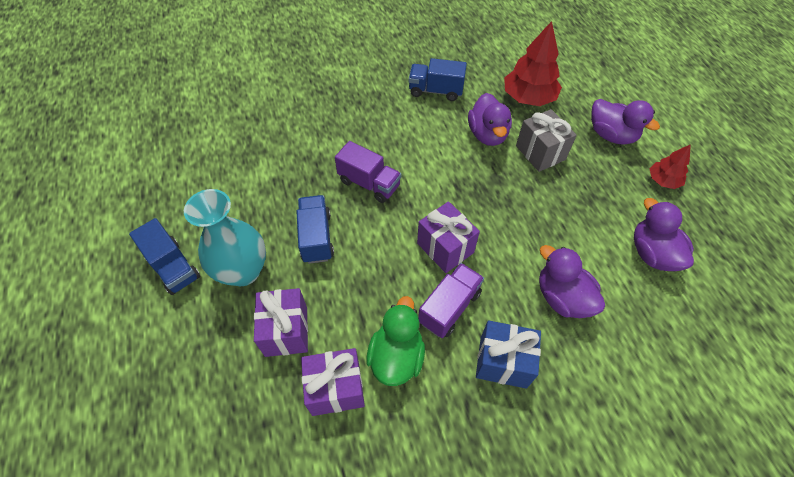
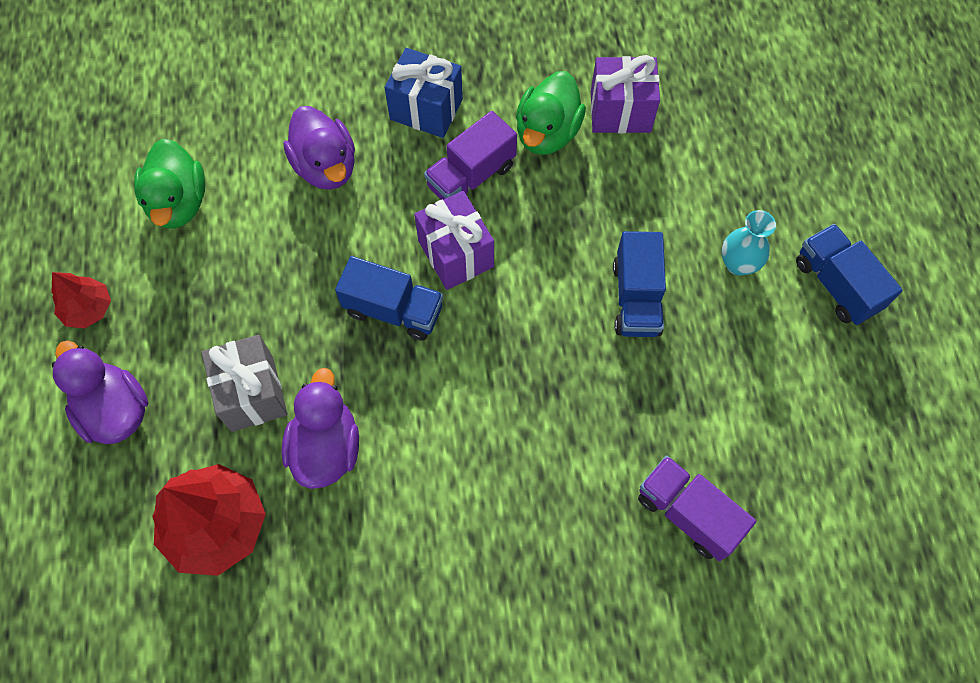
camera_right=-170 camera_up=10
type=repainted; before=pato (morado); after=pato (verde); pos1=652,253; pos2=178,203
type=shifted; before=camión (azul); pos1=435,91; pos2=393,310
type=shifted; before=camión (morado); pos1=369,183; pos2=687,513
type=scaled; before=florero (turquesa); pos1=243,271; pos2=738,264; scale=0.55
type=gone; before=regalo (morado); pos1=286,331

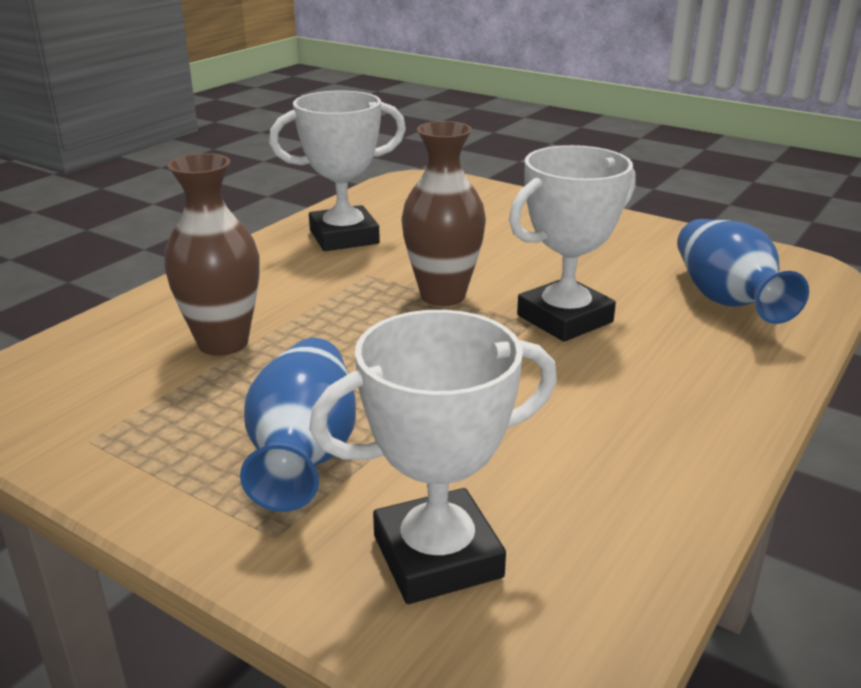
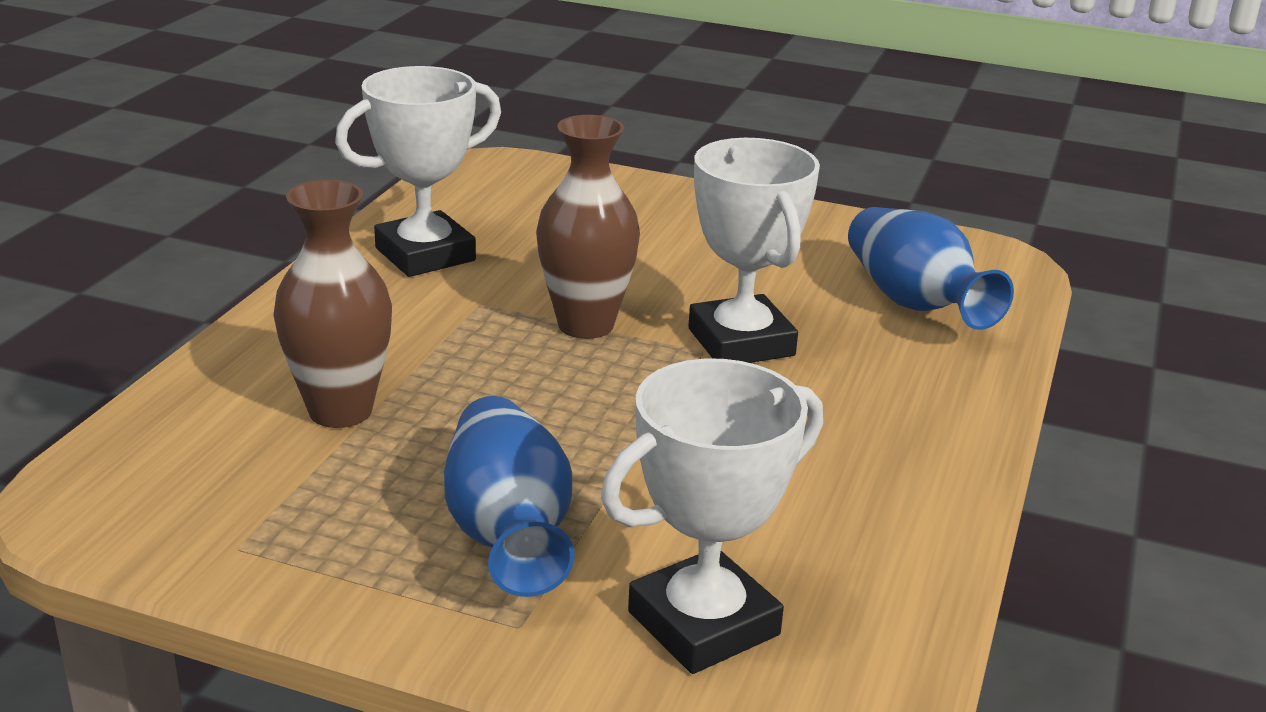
camera_right=-15 camera_up=0
type=rotated; before=trofeo (blanco); pos1=564,319; pos2=741,342; turn=-60

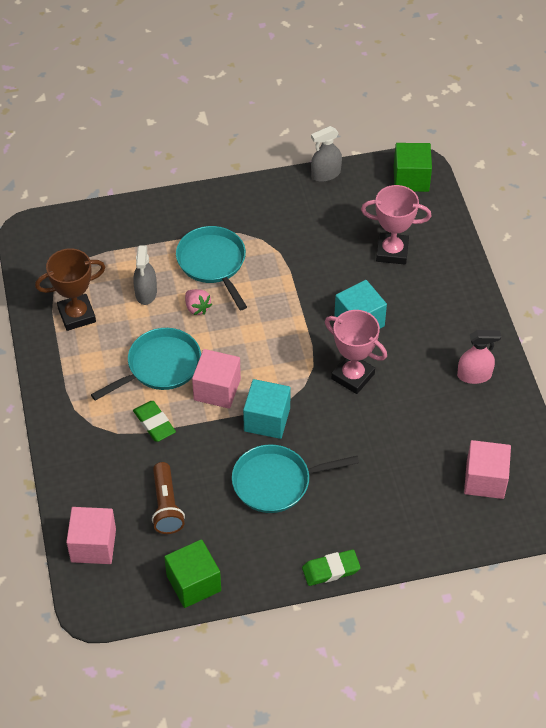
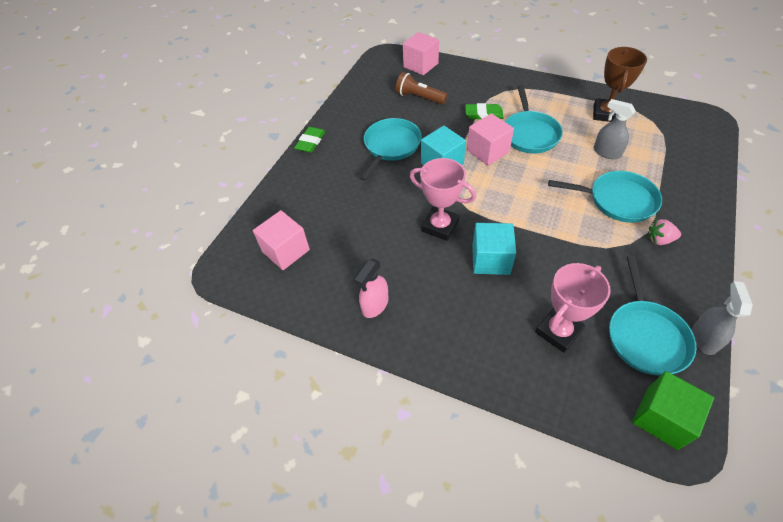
camera_right=130 camera_up=0
type=rotated; before=trofeo (rosa); pos1=352,376; pos2=440,226; turn=45
type=new; after=sartén (turquesa); pos2=645,335
type=shifted; before=fresa (rosa); pos1=197,308; pos2=659,240
type=gone; before=cubo (verde); pos1=193,583

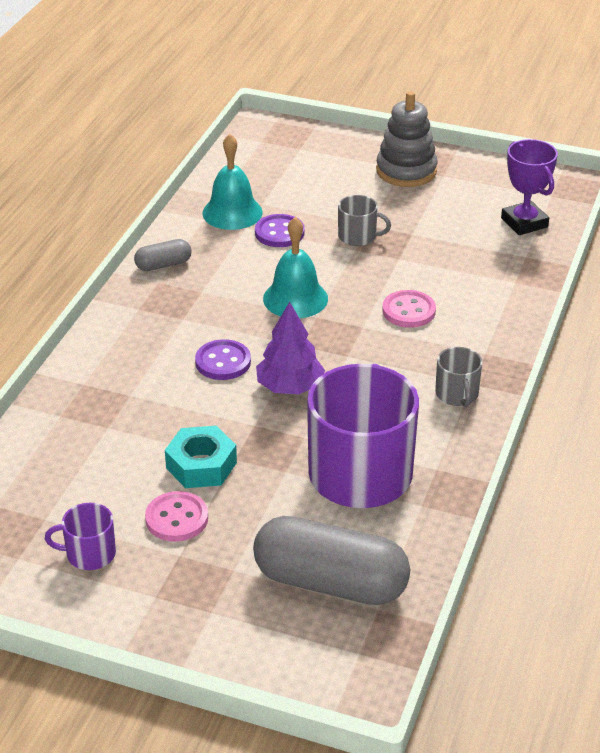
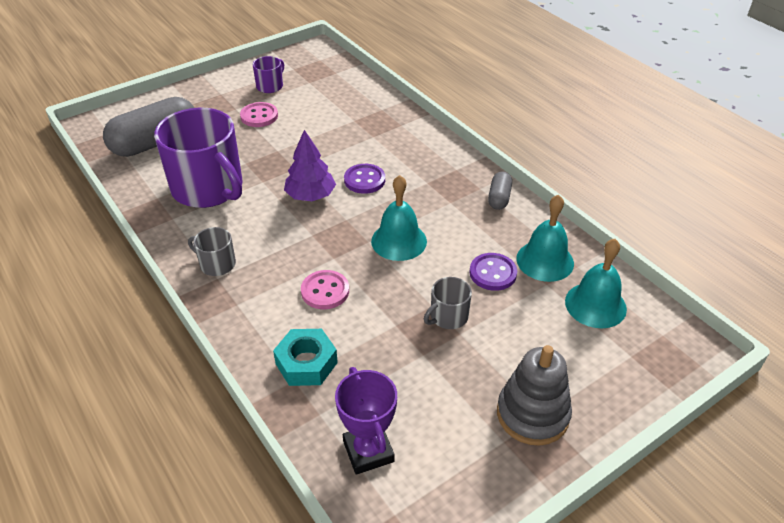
camera_right=125 camera_up=5
type=shifted; before=tuerca (turquesa); pos1=201,465; pos2=306,363
type=rotated; before=trofeo (morado); pos1=524,223; pos2=368,451; turn=60
type=new; after=campana (turquesa); pos2=595,305

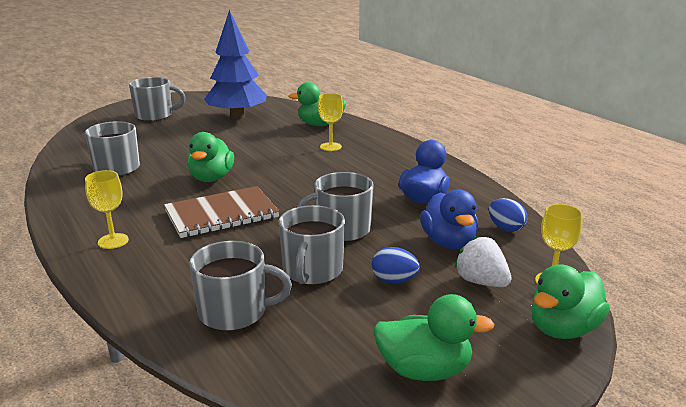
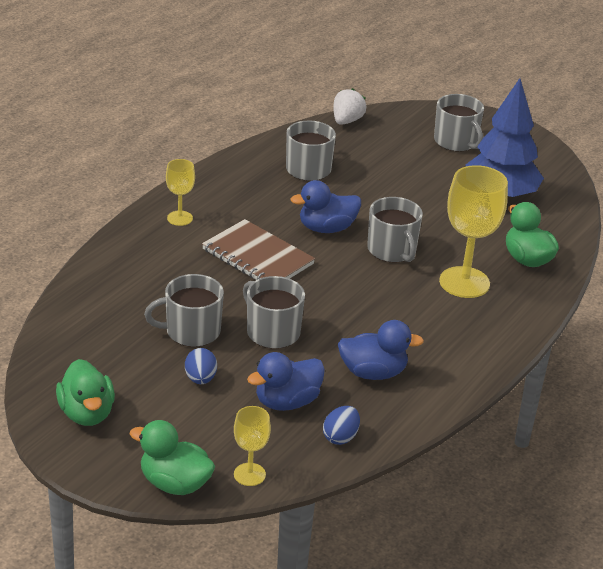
camera_right=65 camera_up=10
type=repainted; before=pato (verde); after=pato (azul); pos1=211,178; pos2=326,228
type=shifted; before=fresa (blanco); pos1=481,282; pos2=347,121
type=shifted; before=taza (gris); pos1=234,312; pos2=392,250
type=scaled; before=copa (amarillo); pos1=330,147; pos2=464,282; scale=1.89

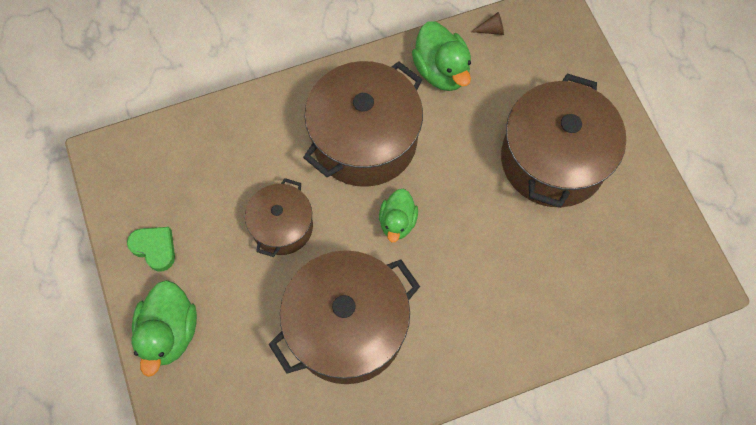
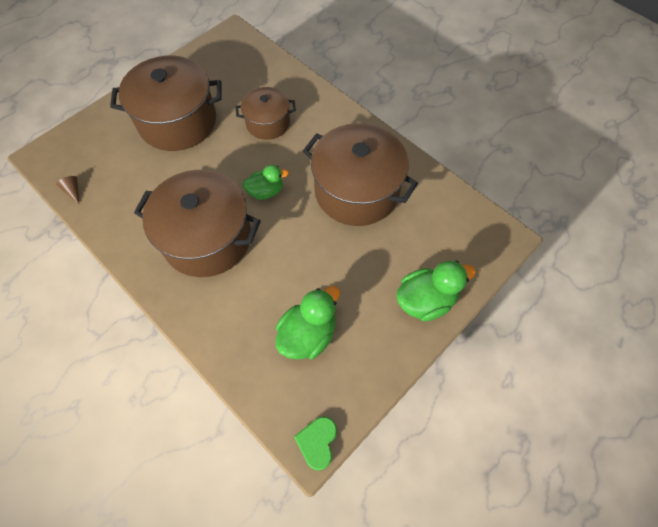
camera_right=-115 camera_up=-5
type=shifted; before=olla (marrón); pos1=282,226; pos2=268,123
type=shifted; before=pato (verde); pos1=441,71; pos2=308,334
type=shifted; before=corazón (verde); pos1=155,248; pos2=317,442

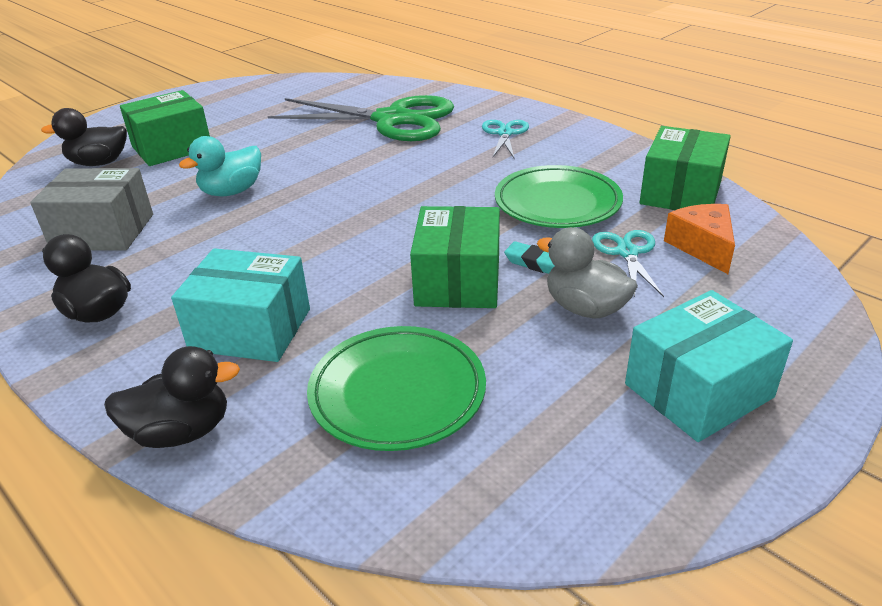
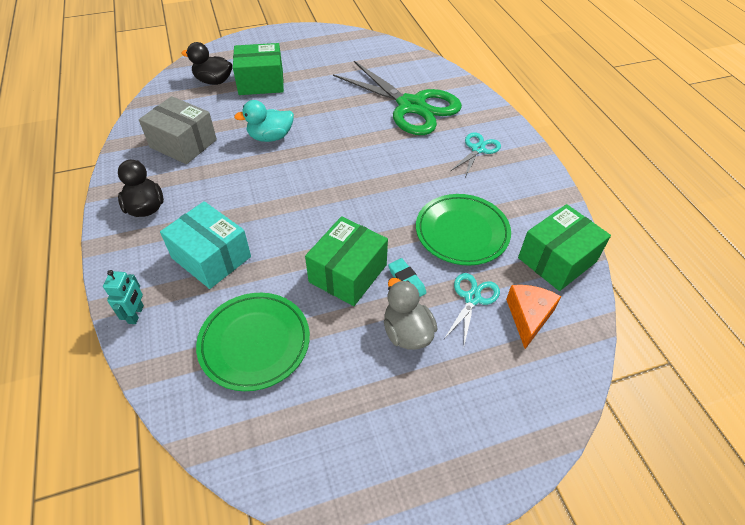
camera_right=25 camera_up=15
type=swapped; before=pato (negro); after=robot (turquesa); pos1=181,431; pos2=136,314
type=gone; before=caja (turquesa); pos1=698,391

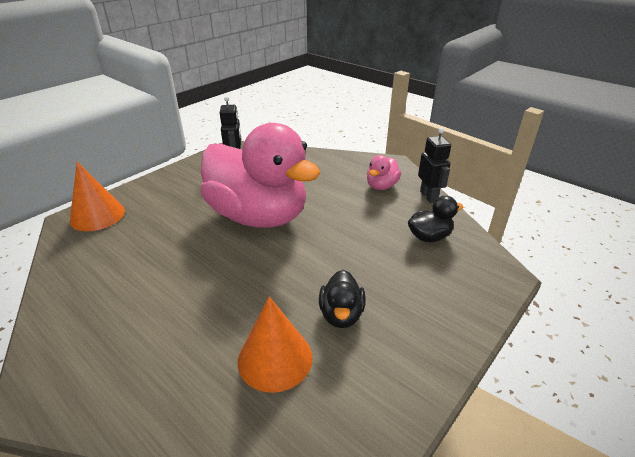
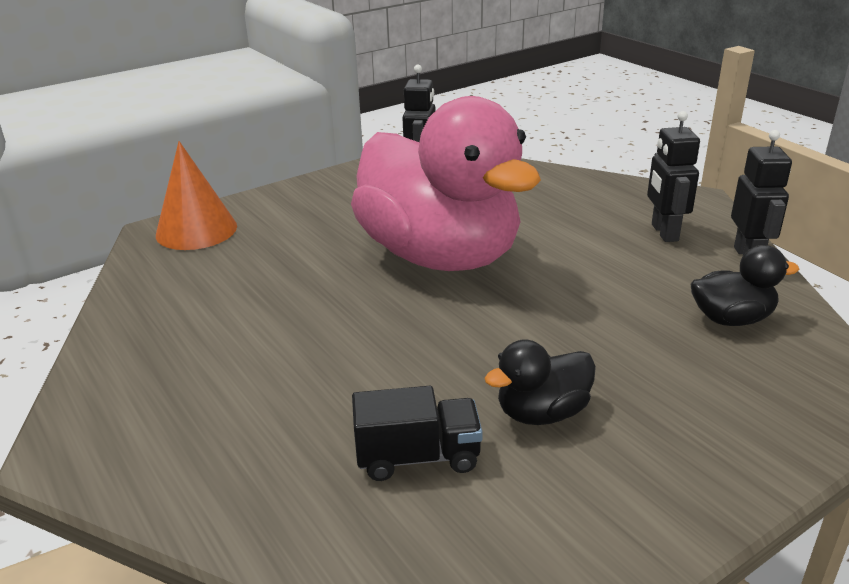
camera_right=15 camera_up=-5
type=swapped; before=cono (naranja); after=camión (negro); pos1=275,358; pos2=418,457
type=rotated; before=pato (negro); pos1=341,314; pos2=542,413; turn=45
type=swapped; before=pato (rosa); after=robot (negro); pos1=381,186; pos2=664,232

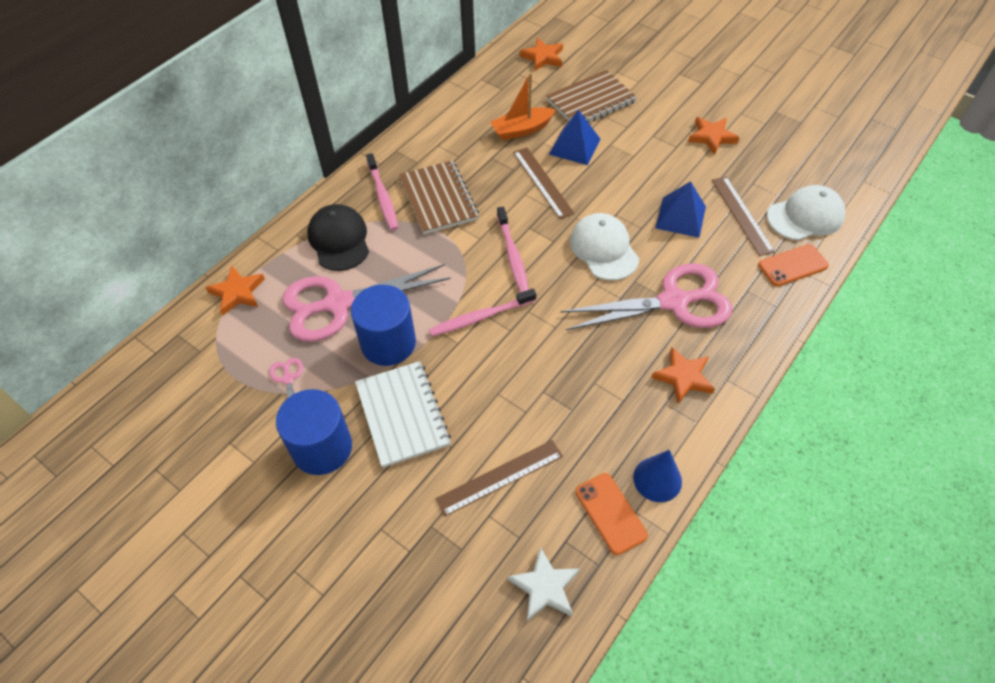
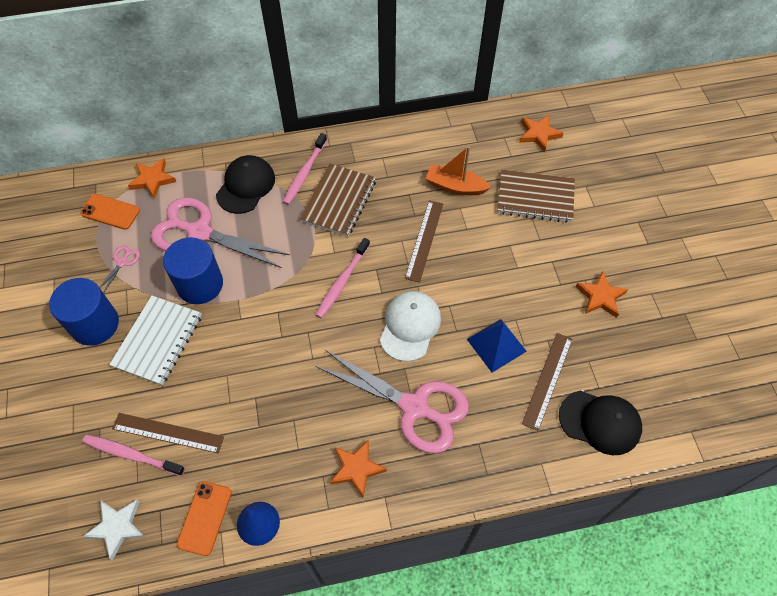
camera_right=40 camera_up=5
type=shifted; before=móvil (naranja); pos1=793,265; pos2=110,212
type=shifted; before=cepillo de dientes (rosa); pos1=480,317; pos2=131,455
type=repainted; before=gorra (blanco); after=gorra (negro); pos1=805,216; pos2=600,422
type=gone; before=pirámide (azul); pos1=574,146

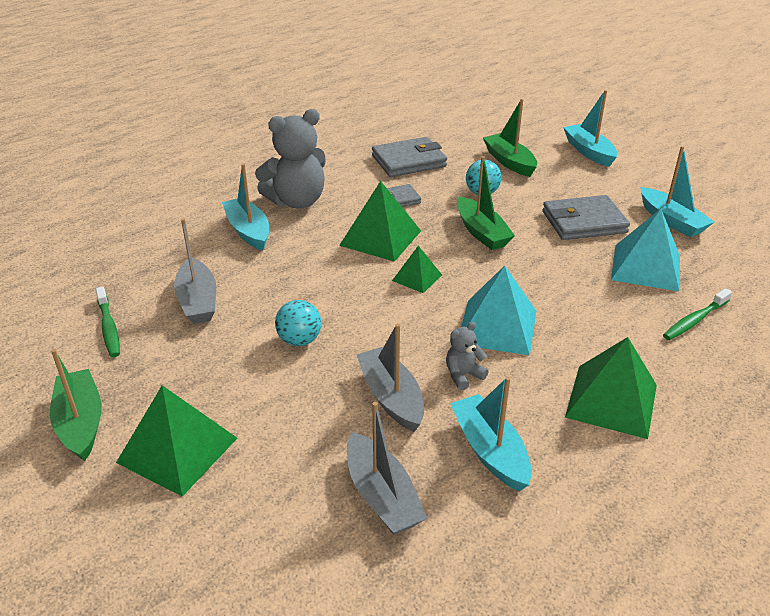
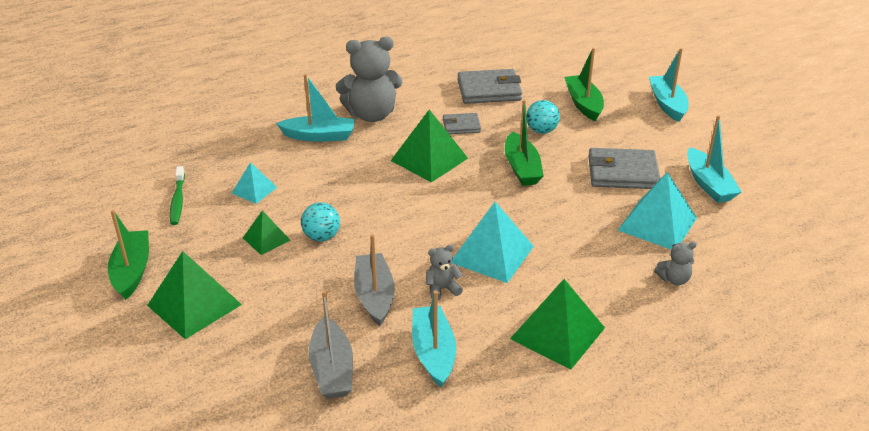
camera_right=15 camera_up=0
type=swapped; before=barco (gris); after=pirámide (turquesa); pos1=198,301; pos2=254,190
type=shifted; before=pirámide (verde); pos1=417,277; pos2=266,239
type=rotated; before=barco (turquesa); pos1=248,231; pos2=319,136; turn=105
type=swapped; before=cepillo de dientes (verde); after=osito (gris); pos1=694,320; pos2=674,279

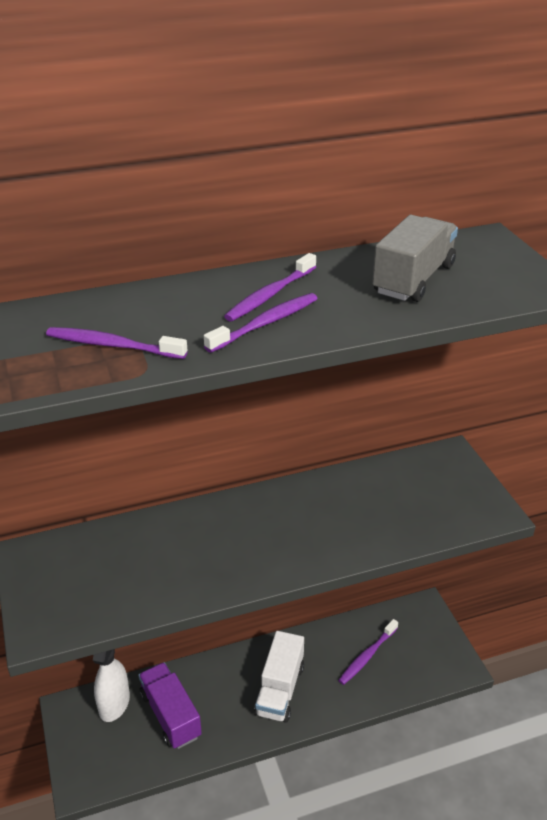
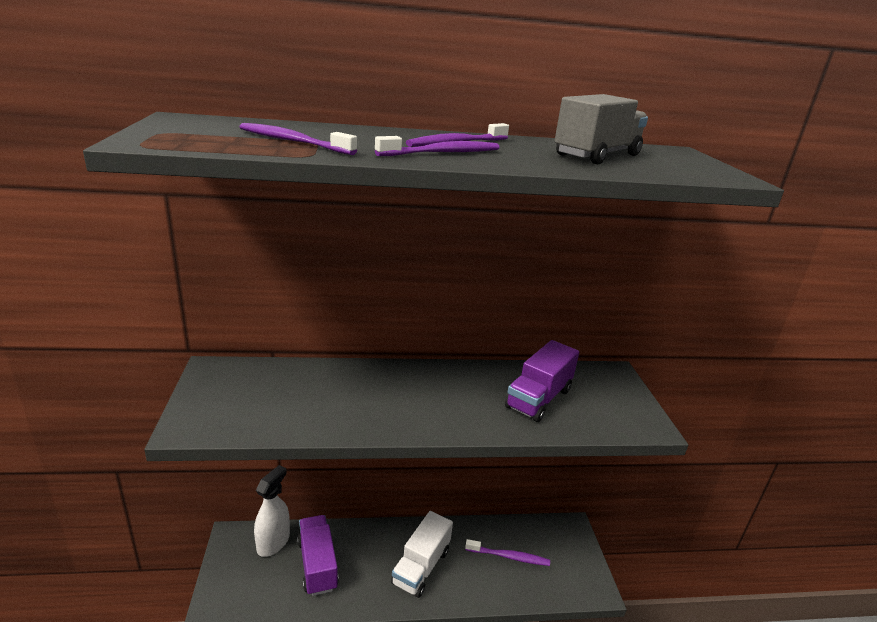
camera_right=10 camera_up=-10
type=rotated; before=cepillo de dientes (morado); pos1=367,656; pos2=509,557; turn=-135
type=new; after=camión (morado); pos2=538,398

